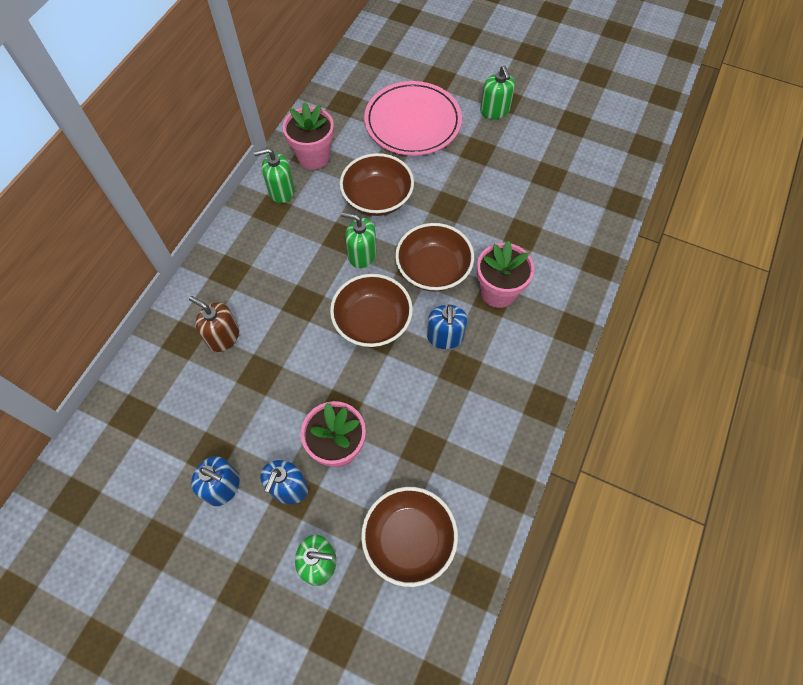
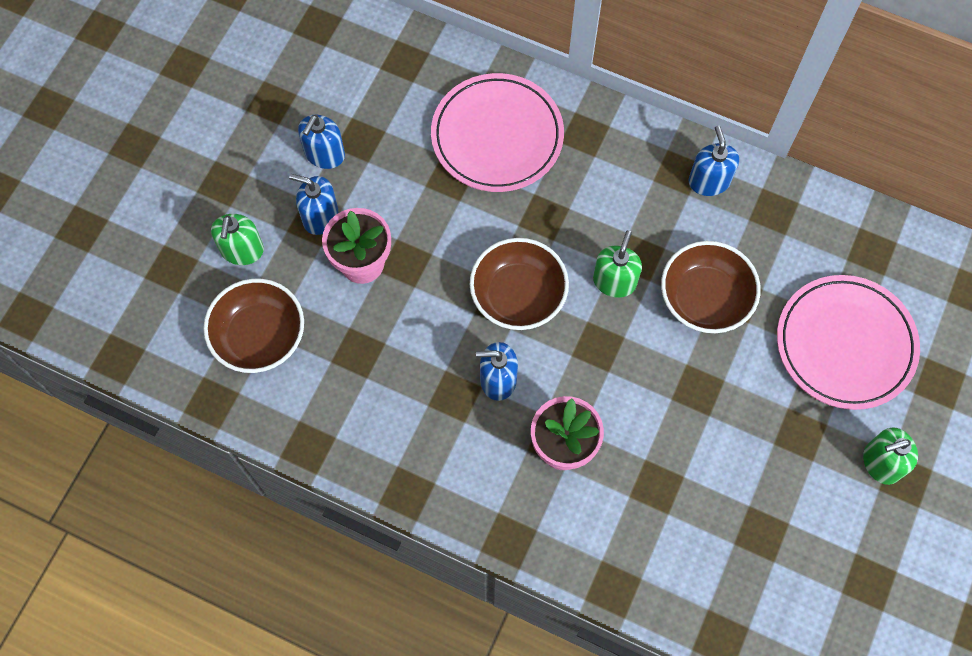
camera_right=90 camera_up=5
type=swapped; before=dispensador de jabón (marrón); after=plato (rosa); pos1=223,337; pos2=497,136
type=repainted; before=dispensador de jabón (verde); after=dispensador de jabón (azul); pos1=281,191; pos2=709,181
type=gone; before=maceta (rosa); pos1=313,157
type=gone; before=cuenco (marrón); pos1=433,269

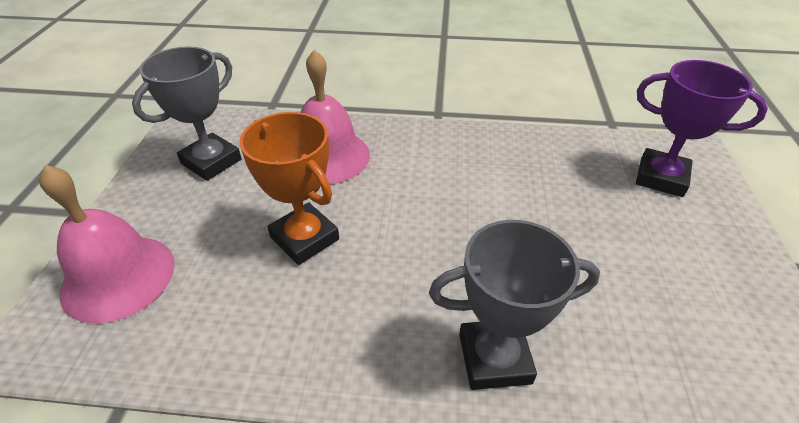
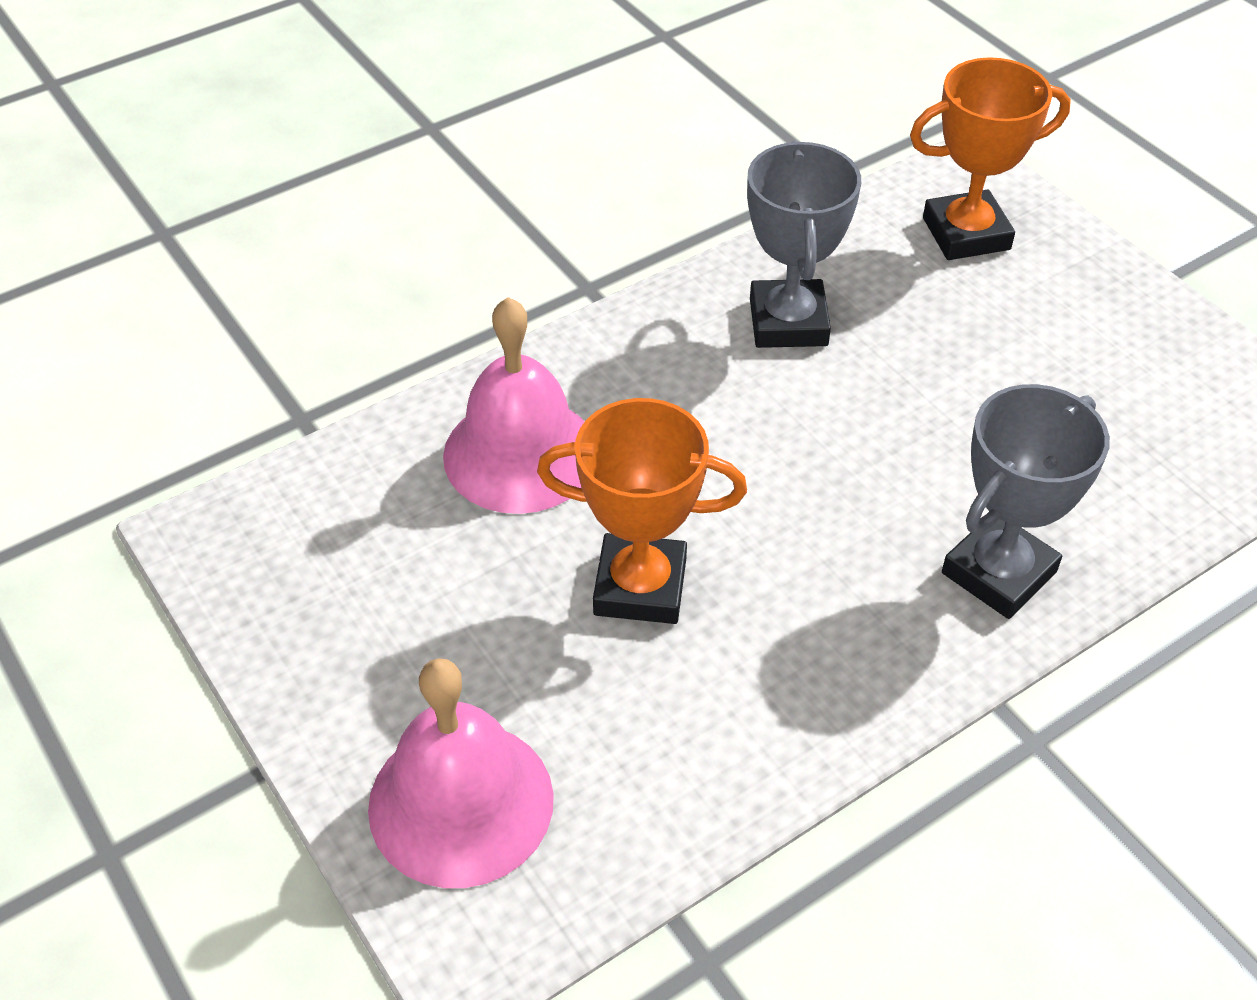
camera_right=-40 camera_up=5
type=shifted; before=trofeo (gris); pos1=211,161; pos2=788,322
type=repainted; before=trofeo (morado); after=trofeo (naranja); pos1=661,177; pos2=966,234

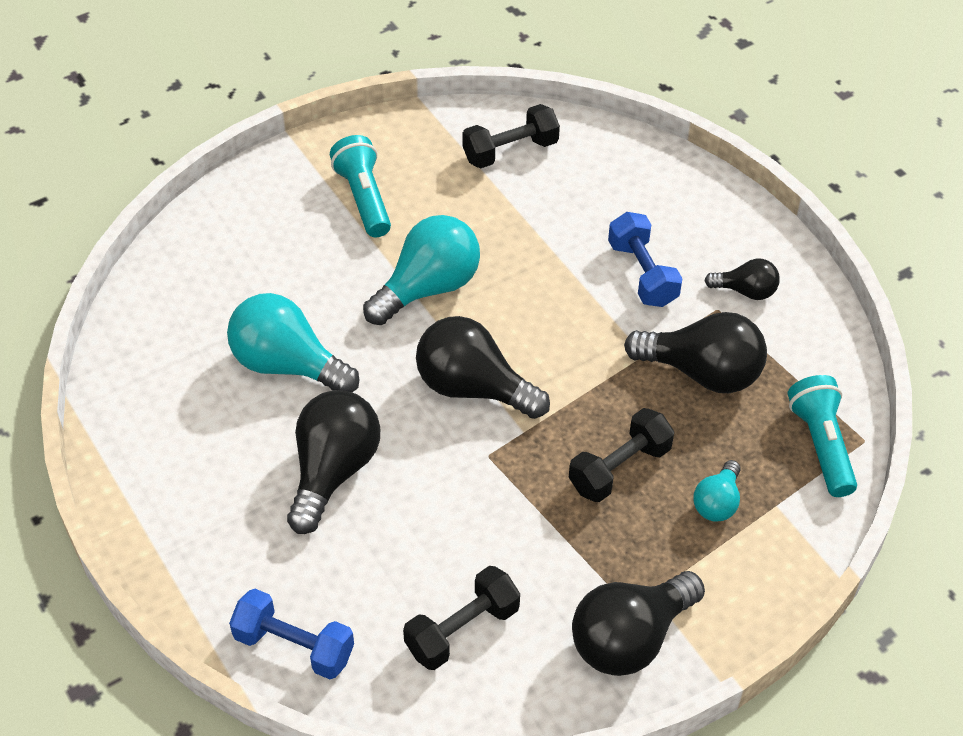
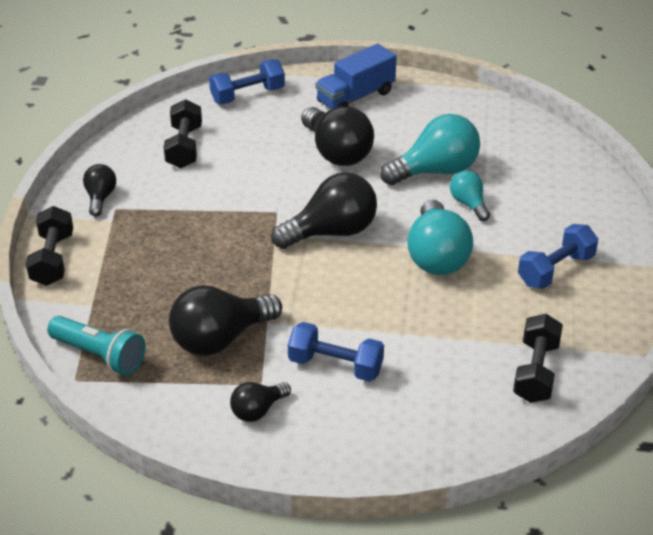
camera_right=130 camera_up=-10
type=shifted; before=mancuerna (negro); pos1=619,468; pos2=53,259
type=scaled; before=bombilla (negro); pos1=630,638; pos2=100,198; scale=0.54
type=new; after=camión (azul); pos2=355,97
type=shifted; before=bombilla (turquesa); pos1=717,502; pos2=468,204
type=swapped; before=lámpara de mano (turquesa); after=mancuerna (azul); pos1=364,198; pos2=555,270

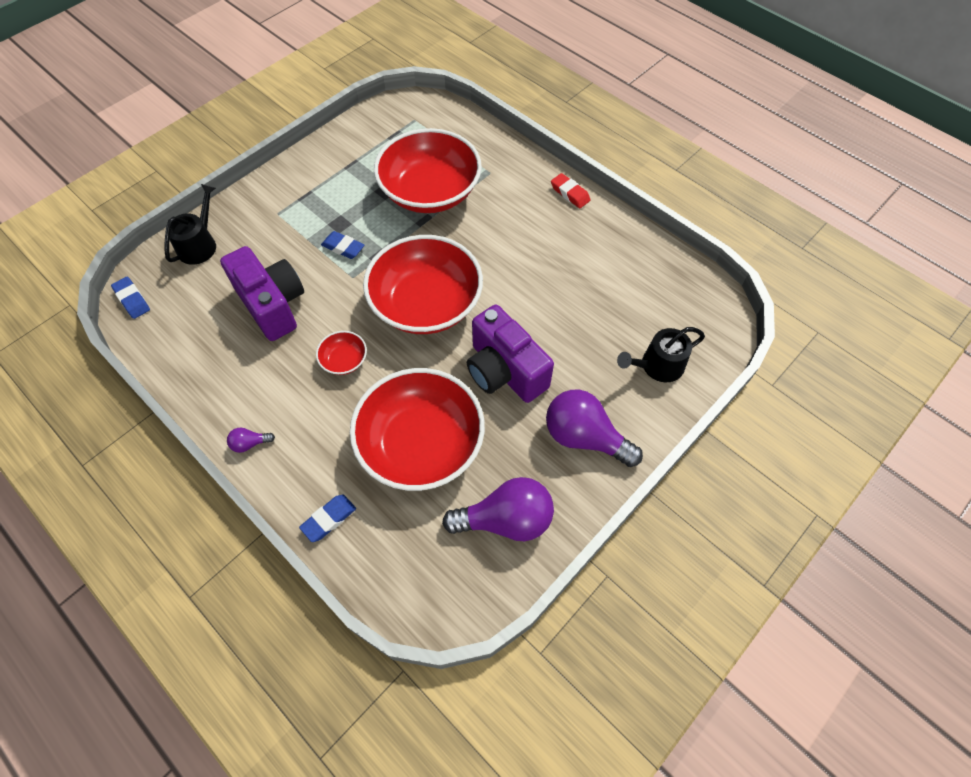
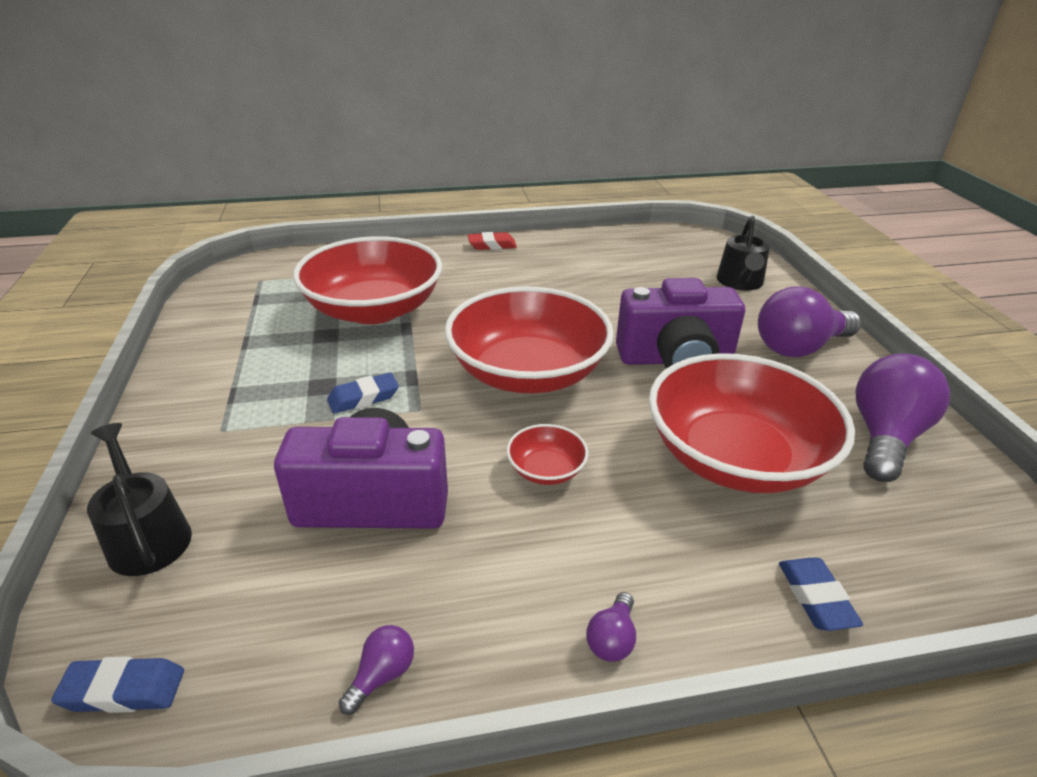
camera_right=-55 camera_up=-25
type=new; after=bombilla (morado); pos2=382,675

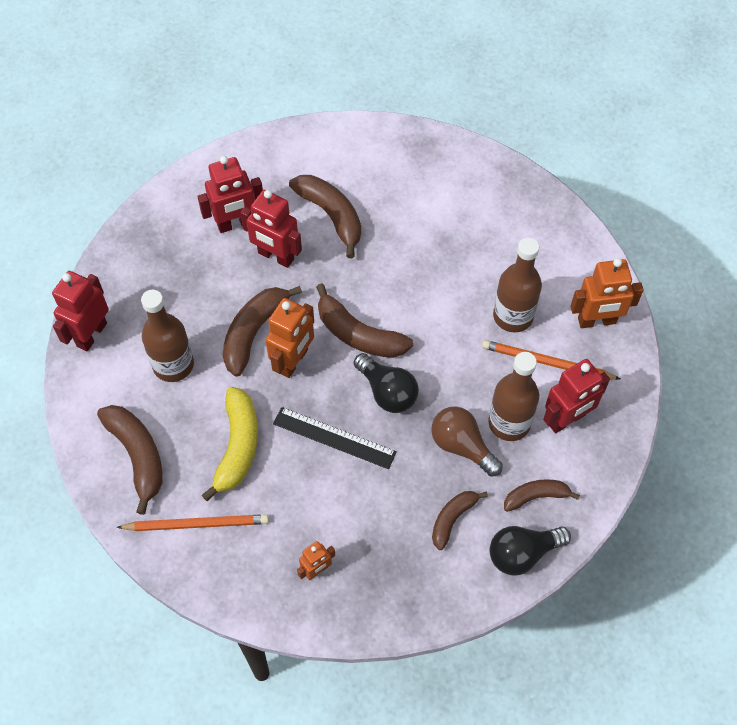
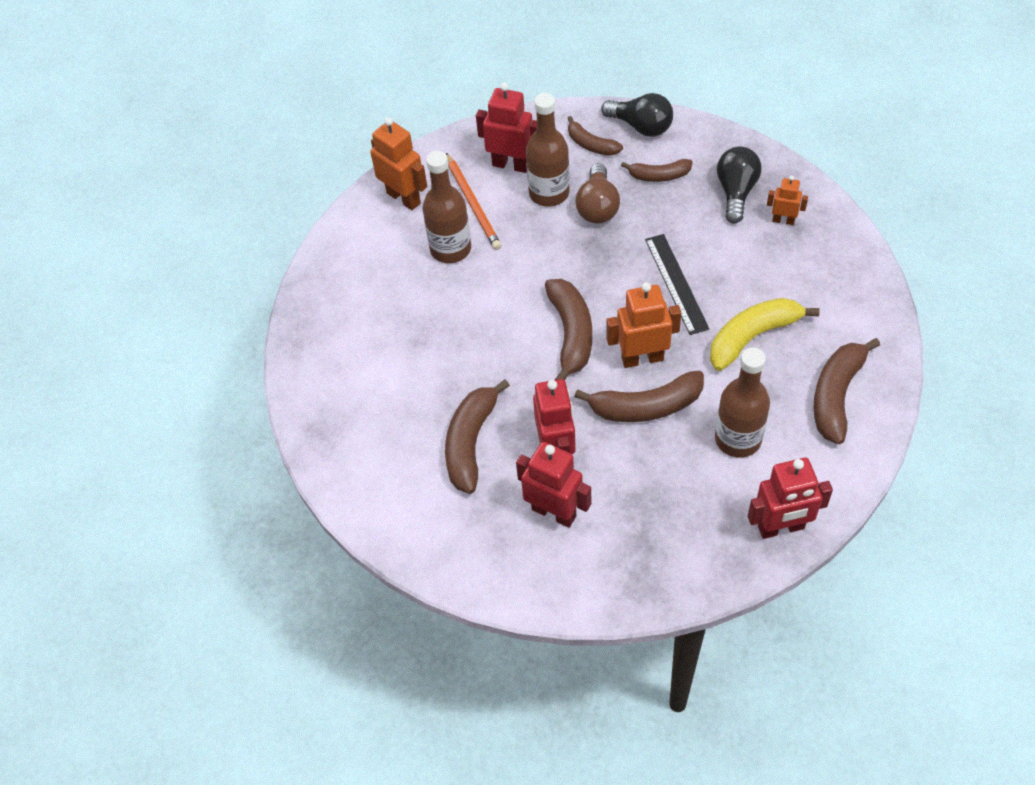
camera_right=-125 camera_up=-5
type=shifted; before=bombilla (negro); pos1=387,392; pos2=736,192
type=gone; before=lápiz (naranja); pos1=197,524

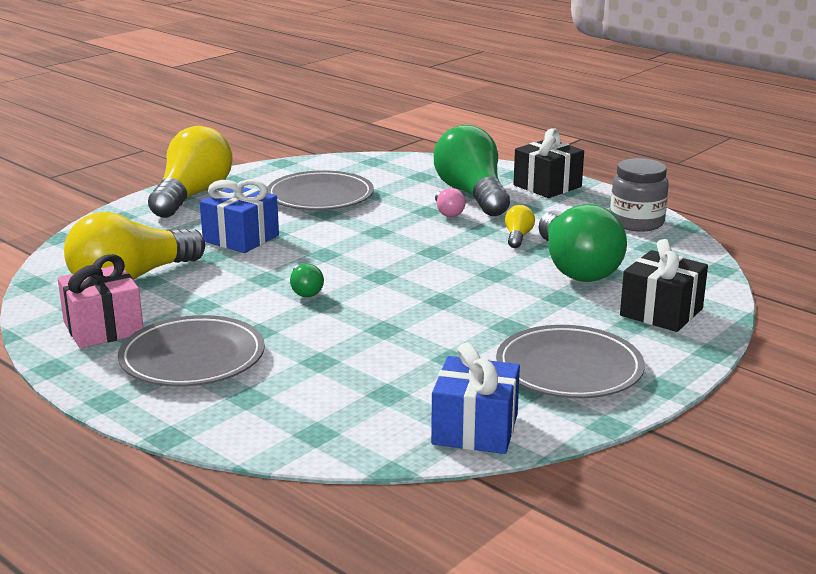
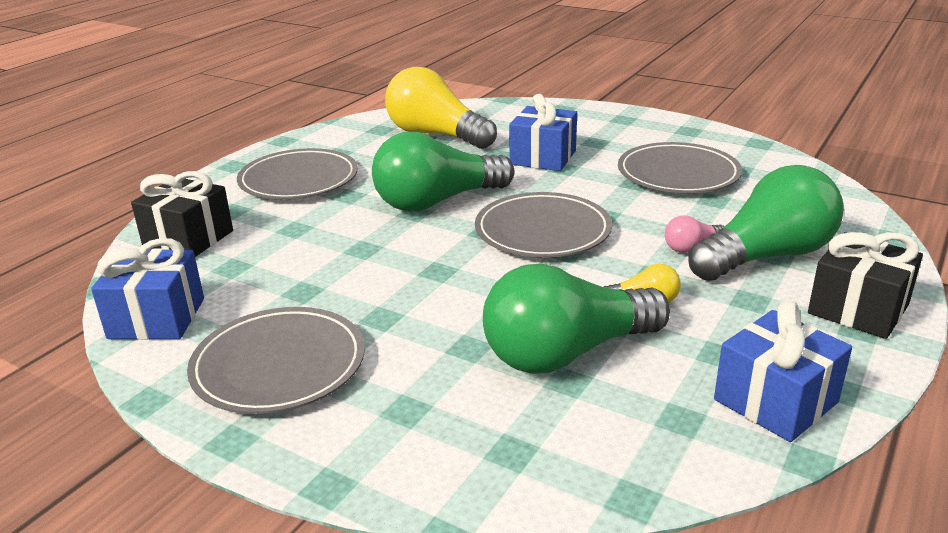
camera_right=80 camera_up=5
type=shifted; before=regalo (negro); pos1=661,312; pos2=188,239
type=scaled; before=bombilla (verde); pos1=305,291; pos2=437,202; scale=2.36
type=new; after=plato (gris); pos2=543,231
type=swapped; before=tarro (gris); after=regalo (azul); pos1=636,222; pos2=775,401
type=gone; before=regalo (rosa); pos1=103,328
type=gone; before=bombilla (amarillo); pos1=192,196

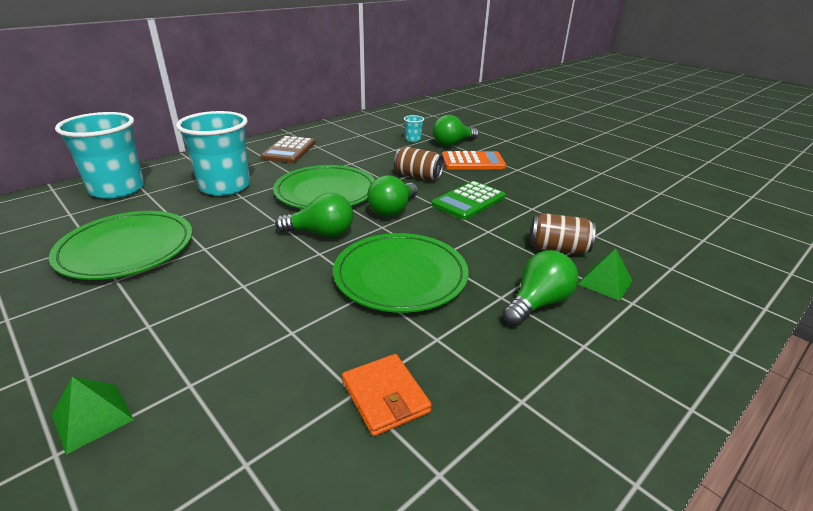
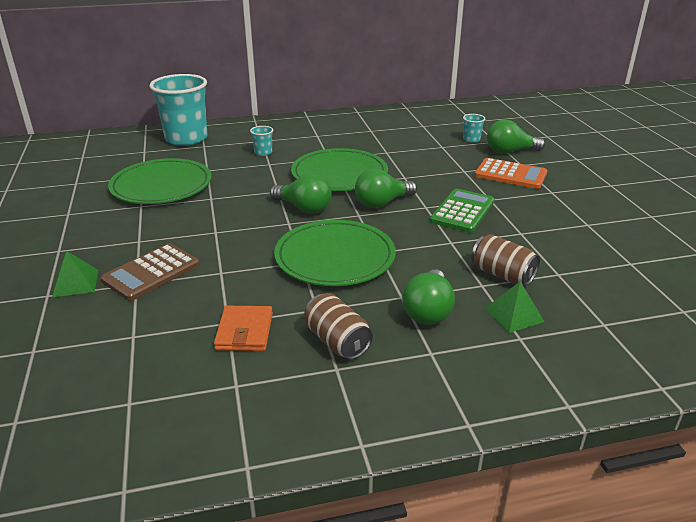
camera_right=30 camera_up=0
type=shifted; before=calculadora (marrón); pos1=289,150; pos2=151,272
type=scaled; before=vaso (turquesa); pos1=225,186; pos2=263,152; scale=0.4
type=shifted; before=lata (marrón); pos1=418,176; pos2=337,341
type=rotated; before=bombilla (verde); pos1=538,303; pos2=428,311; turn=120
type=rotated; before=calculadora (verde); pos1=468,201; pos2=462,211; turn=135

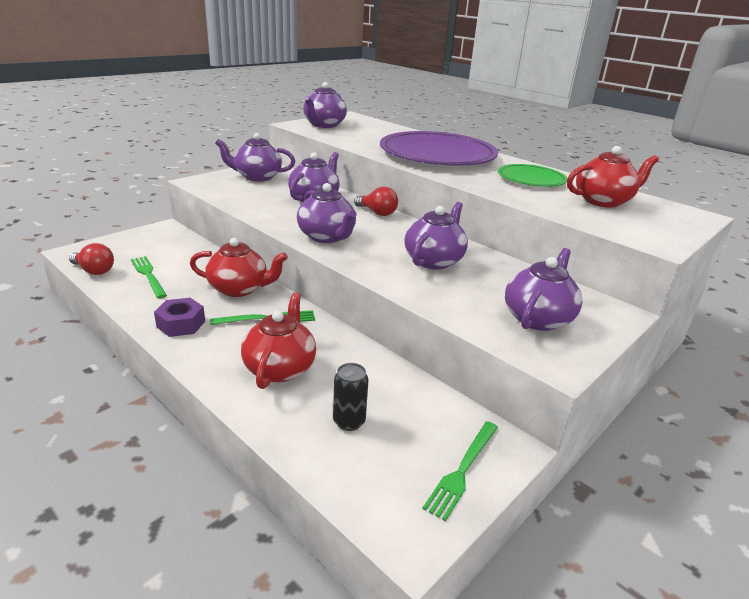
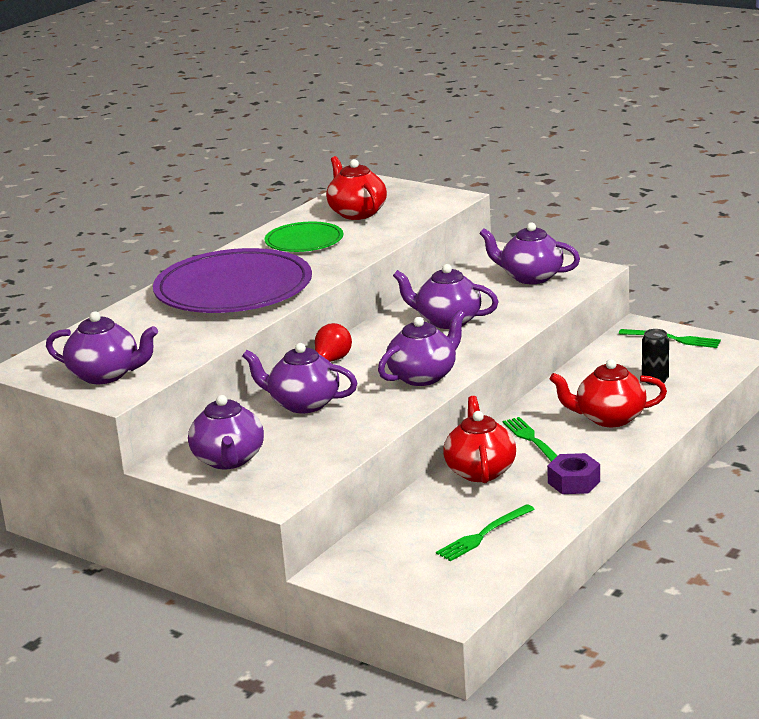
camera_right=-95 camera_up=-5
type=gone; before=bombilla (rojo); pos1=94,271

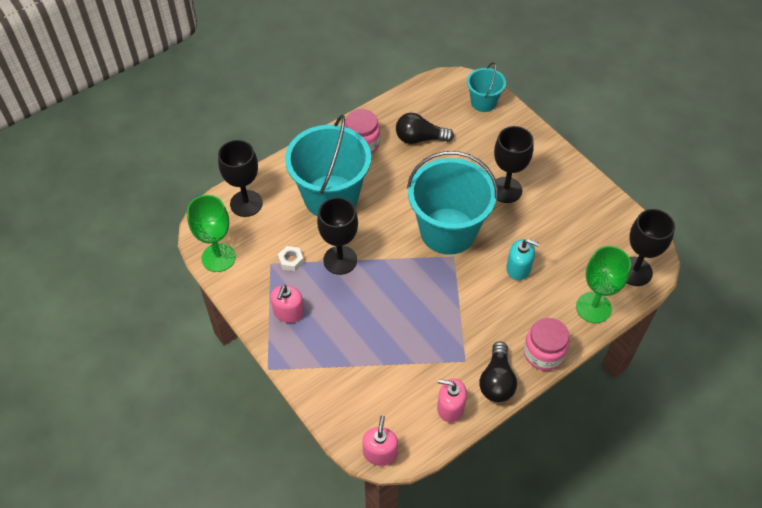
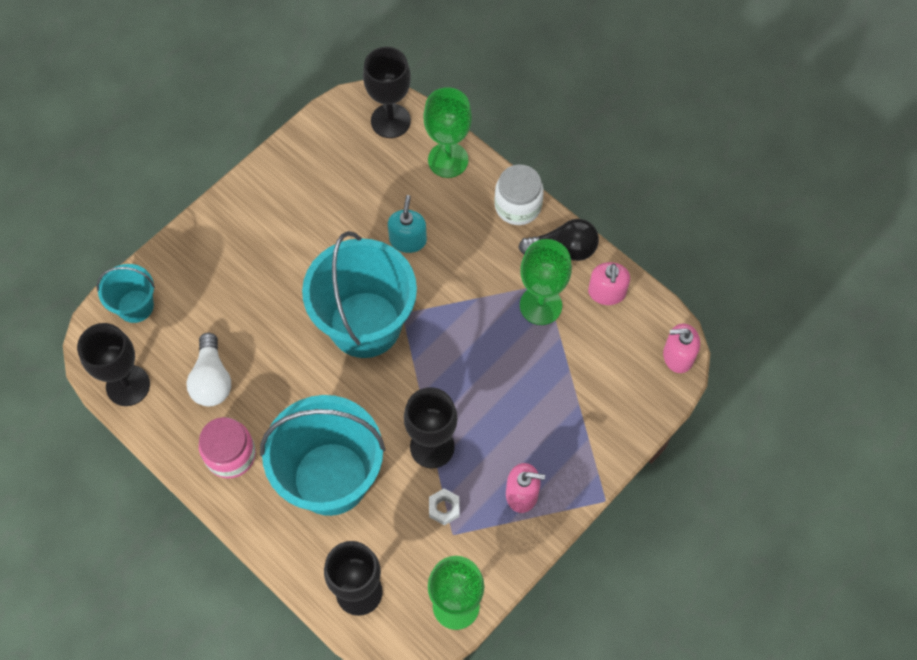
camera_right=-100 camera_up=10
type=shifted; before=copa (negro); pos1=506,190; pos2=128,385
type=repainted; before=bombilla (negro); after=bombilla (blanco); pos1=420,138; pos2=212,379
type=repainted; before=tarro (rosa); after=tarro (blanco); pos1=543,353; pos2=518,206
type=new; after=copa (verde); pos2=540,305

